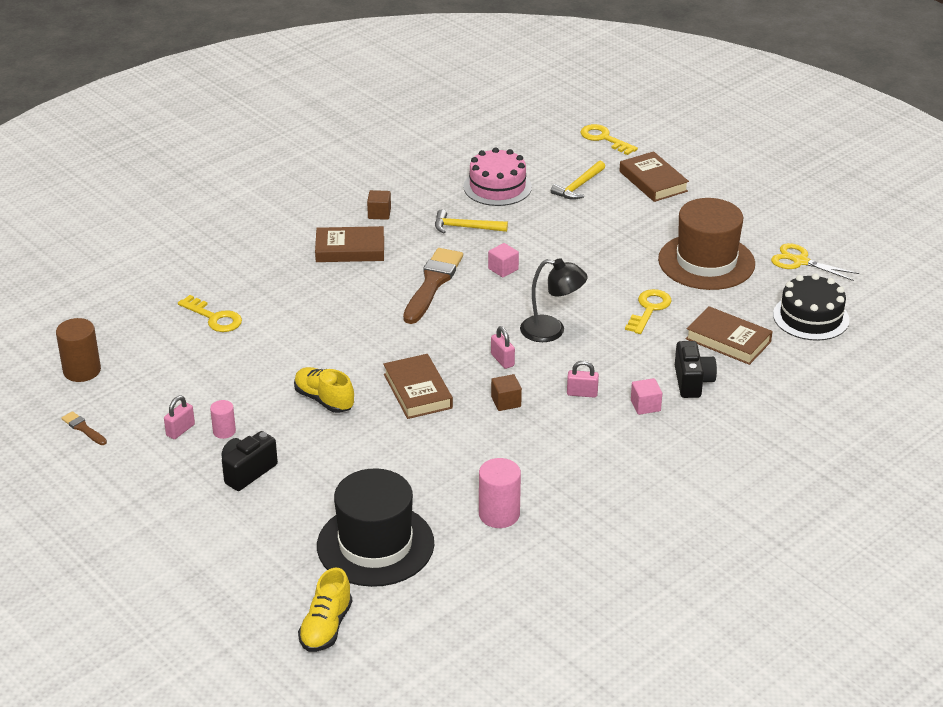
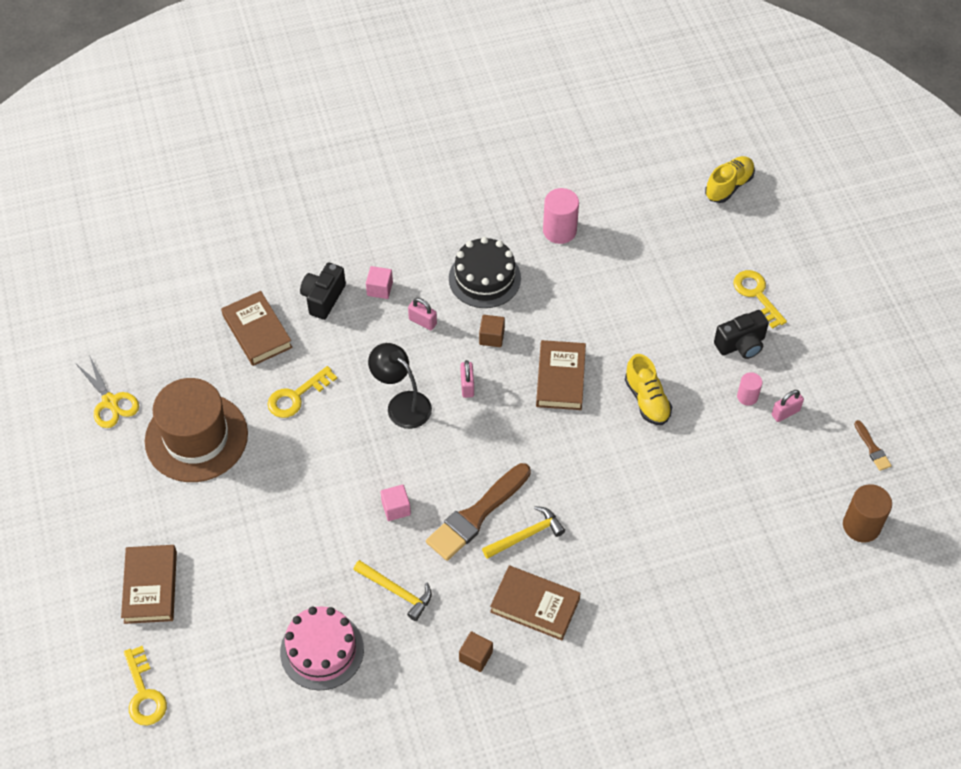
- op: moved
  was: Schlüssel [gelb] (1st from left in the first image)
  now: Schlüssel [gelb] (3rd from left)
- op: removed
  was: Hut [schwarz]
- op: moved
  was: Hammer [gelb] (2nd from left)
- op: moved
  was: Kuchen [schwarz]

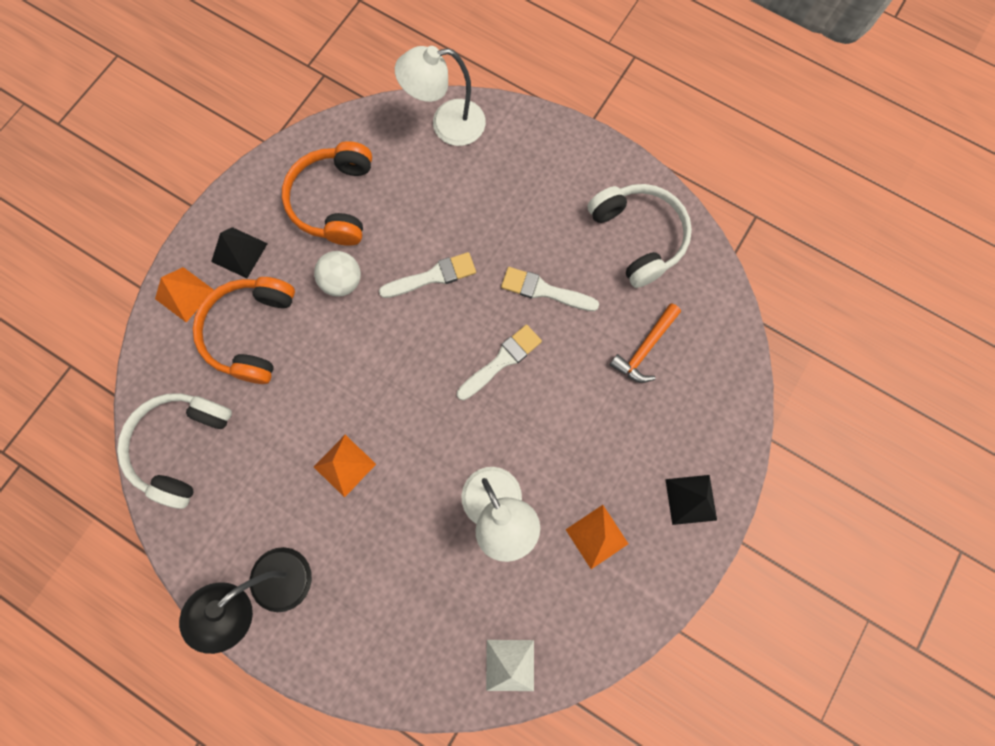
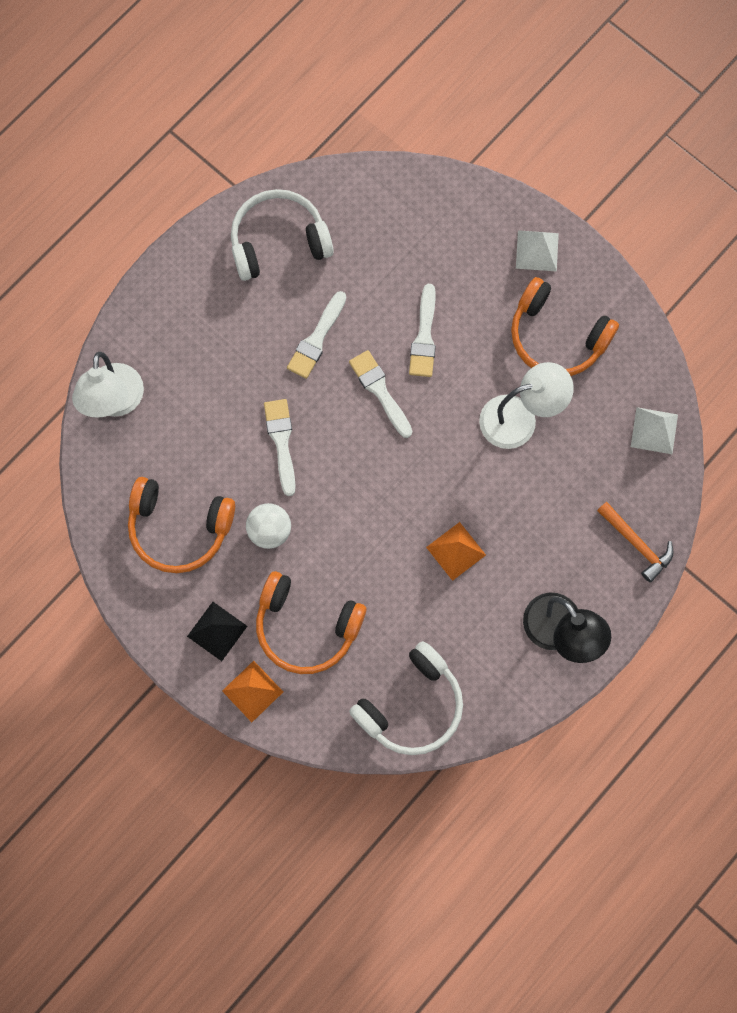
- op: turned
  was: Kopfhörer [weiß] (1st from left in the first image)
  clockwise: -75
- op: replaced
  was: Pyramide [orange] (3rd from left)
  now: Kopfhörer [orange] (3rd from left)
- op: moved
  was: Hammer [orange]
- op: recoloured
  was: Pyramide [schwarz] (2nd from left)
  now: Pyramide [weiß] (1st from left)
- op: added
  now: Pinsel [weiß] (4th from left)

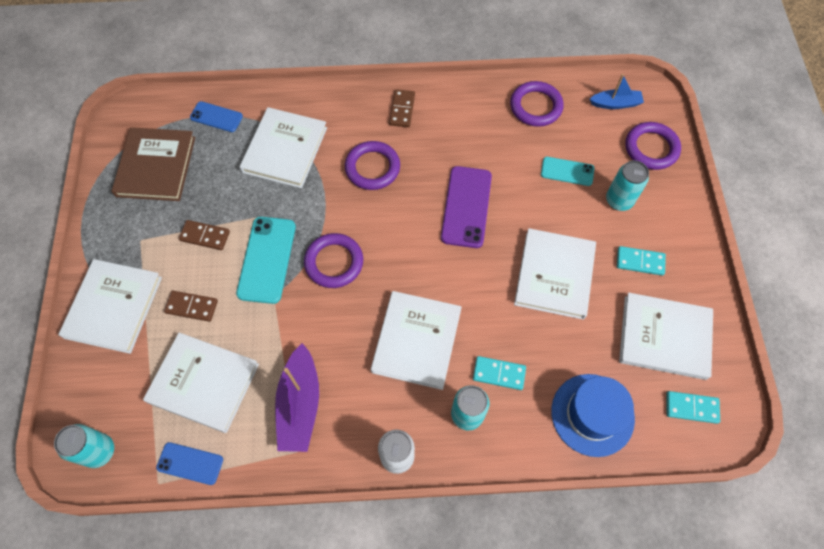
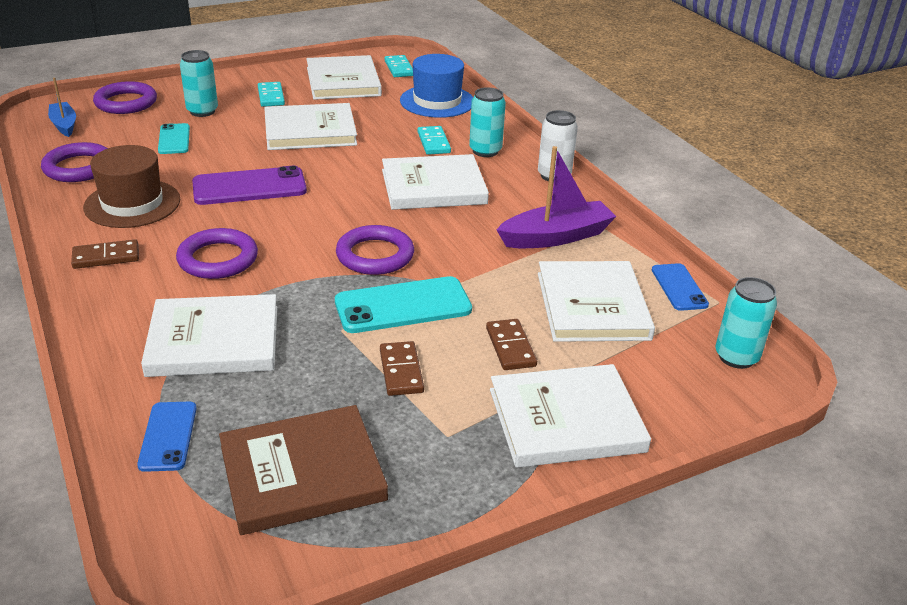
- op: added
  now: Hut [braun]

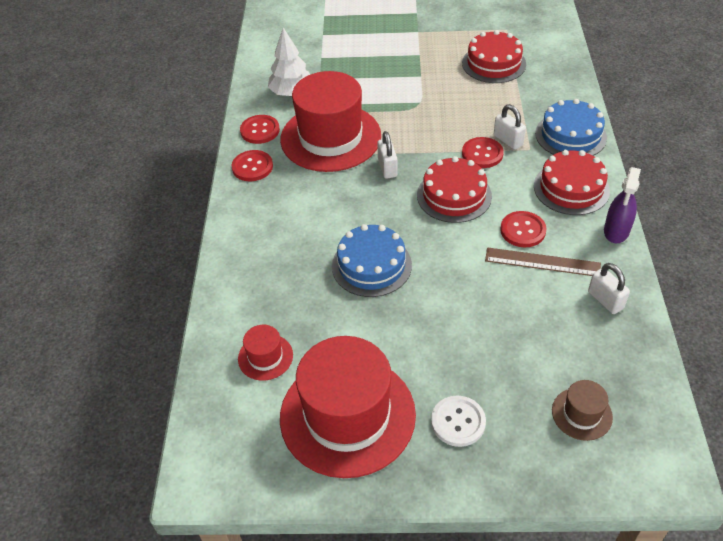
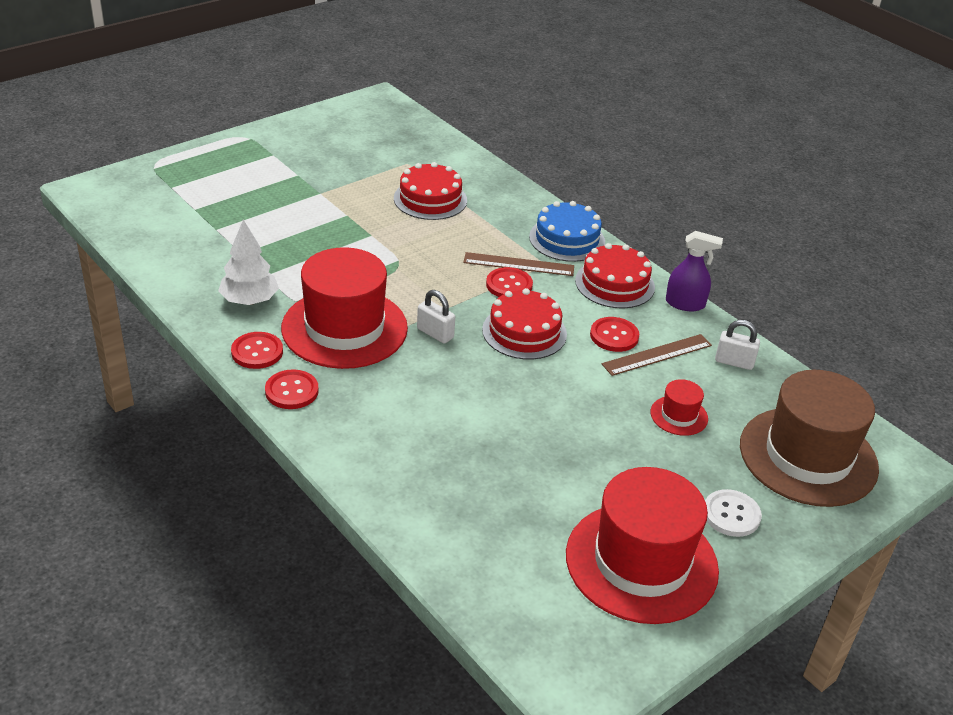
- op: moved
  was: Hut [rot] (1st from left in the first image)
  now: Hut [rot] (3rd from left)
- op: removed
  was: Kuchen [blau] (1st from left)
- op: replaced
  was: Vorhängeschloss [weiß] (2nd from left)
  now: Lineal [braun] (1st from left)
- op: resized
  was: Hut [braun]
  ratio: 2.31
- op: turned
  was: Sprühflasche [lila]
  clockwise: -60

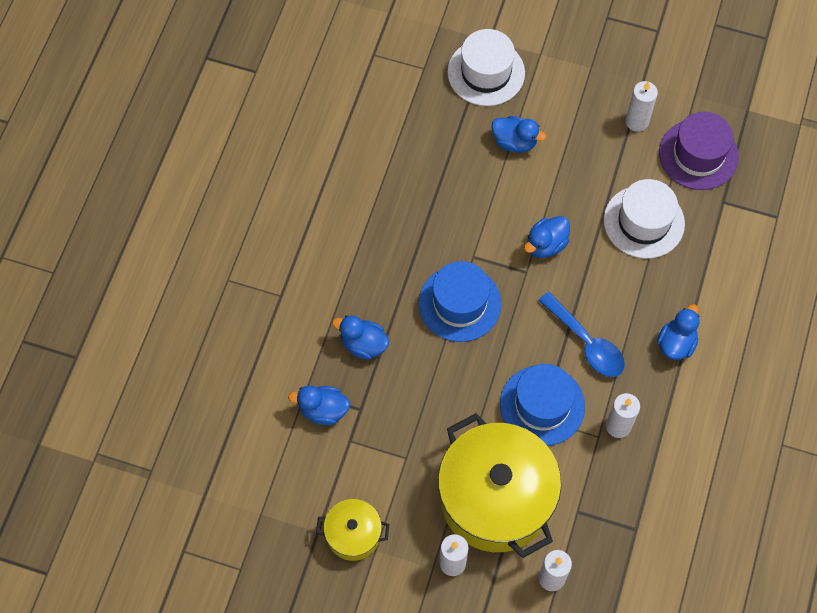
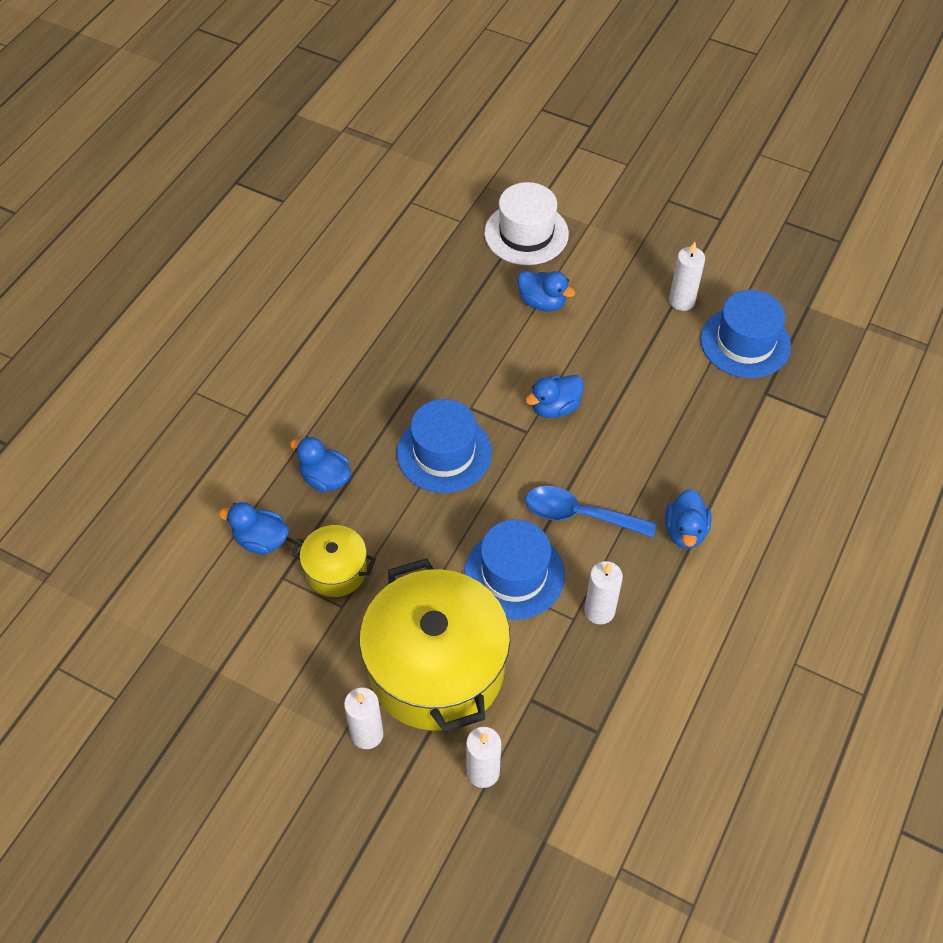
- op: moved
  was: Kochtopf [gelb] (1st from left)
- op: turned
  was: Löffel [blau]
  clockwise: 135
- op: removed
  was: Hut [weiß] (2nd from left)
- op: turned
  was: Ente [blau] (5th from left)
  clockwise: 150
- op: recoloured
  was: Hut [lila]
  now: Hut [blau] (3rd from left)

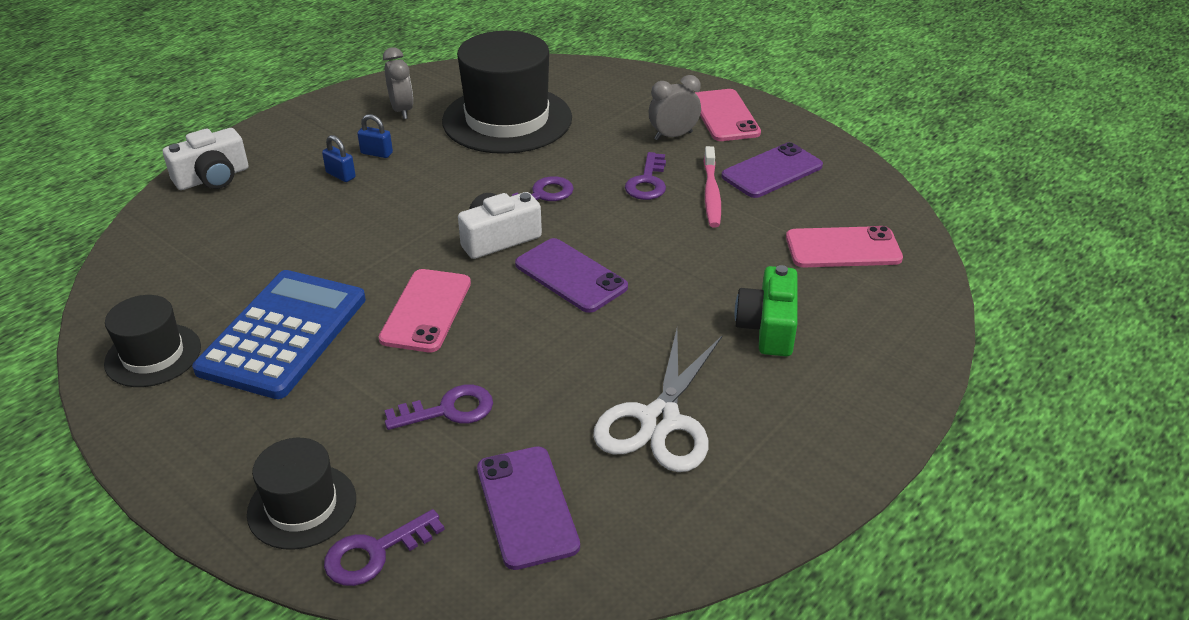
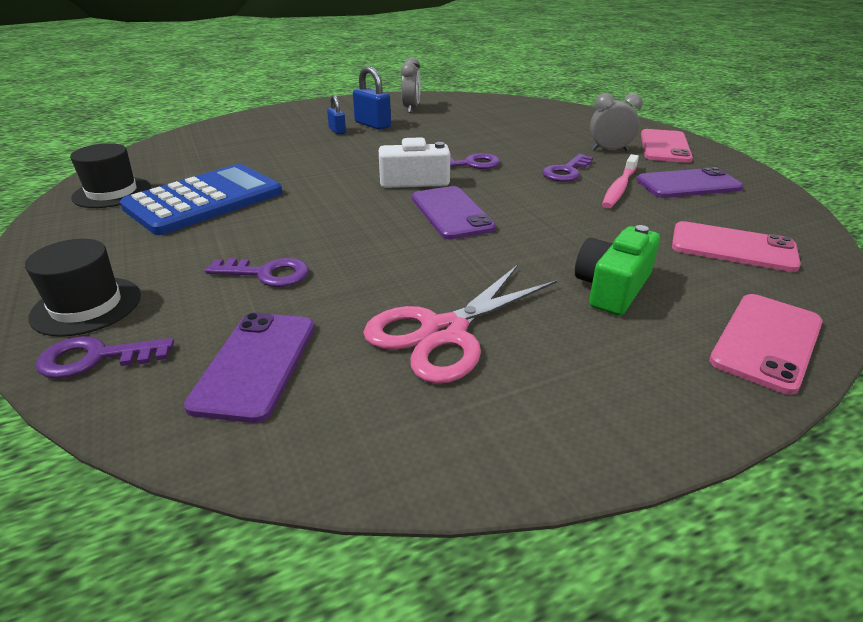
- op: removed
  was: Kamera [weiß] (1st from left)
- op: resized
  was: Vorhängeschloss [blau] (2nd from left)
  ratio: 1.64
- op: moved
  was: Handy [rosa] (1st from left in the first image)
  now: Handy [rosa] (3rd from left)
- op: removed
  was: Hut [schwarz] (3rd from left)
- op: recoloured
  was: Schere [weiß]
  now: Schere [rosa]

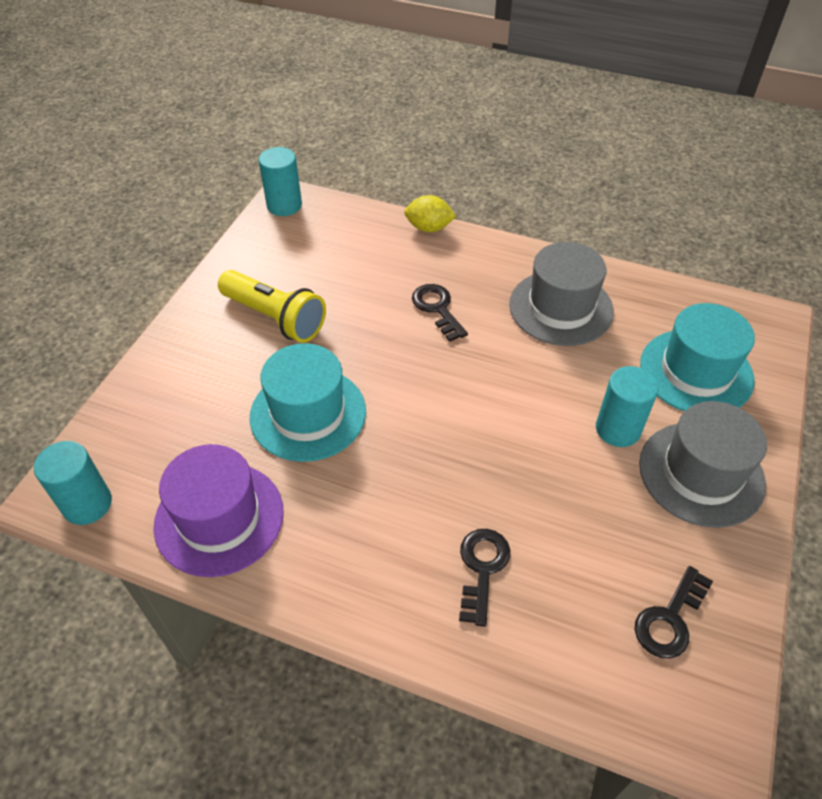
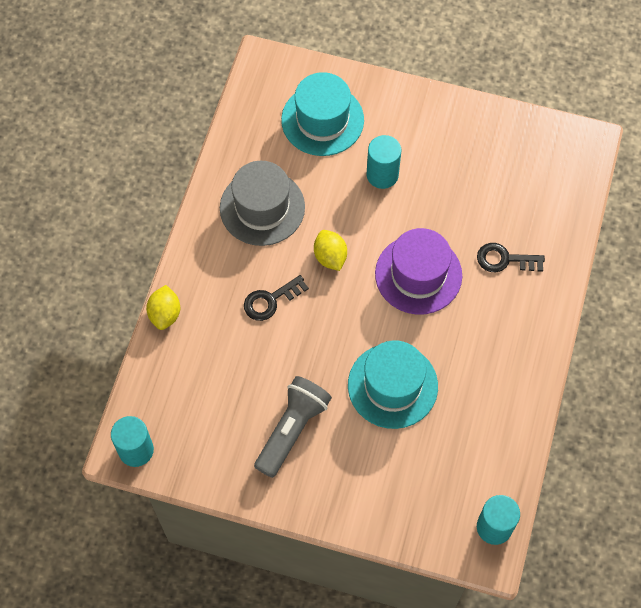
- op: moved
  was: Hut [lila]
- op: recoloured
  was: Taschenlampe [gelb]
  now: Taschenlampe [grau]
- op: removed
  was: Schlüssel [schwarz] (3rd from left)
- op: removed
  was: Hut [grau] (2nd from left)
- op: added
  now: Zitrone [gelb] (2nd from left)

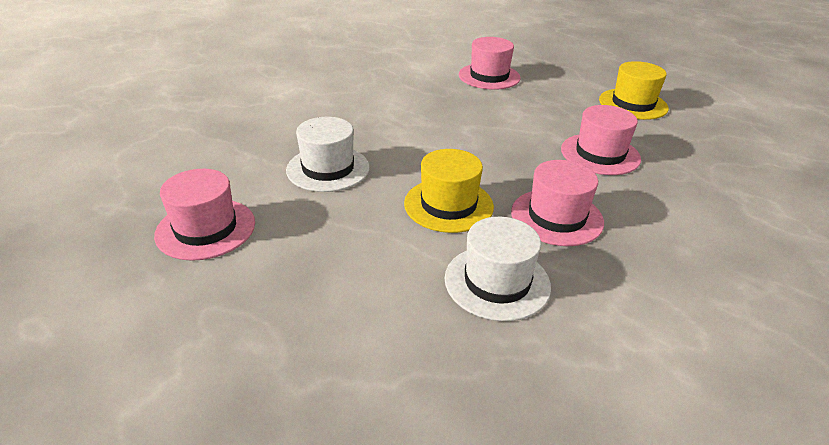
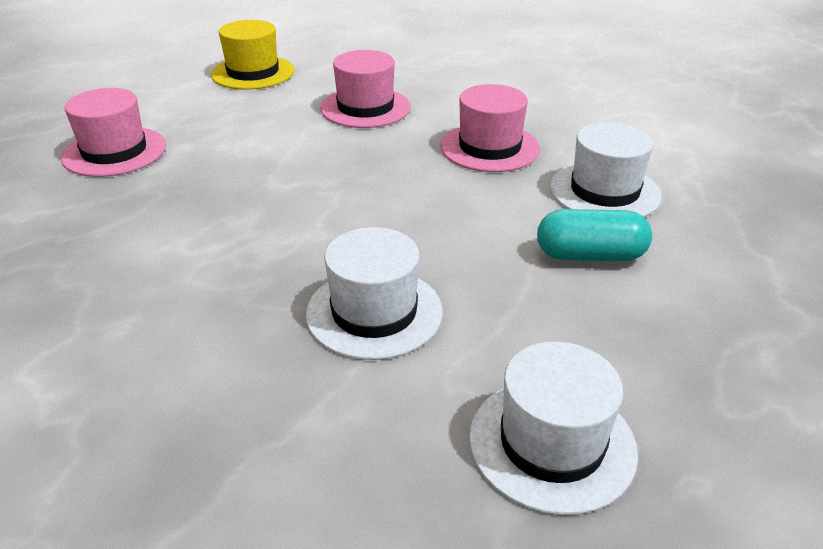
- op: recoloured
  was: Hut [rosa] (1st from left)
  now: Hut [weiß] (2nd from left)
- op: removed
  was: Hut [gelb] (1st from left)
- op: added
  now: Kapsel [türkis]

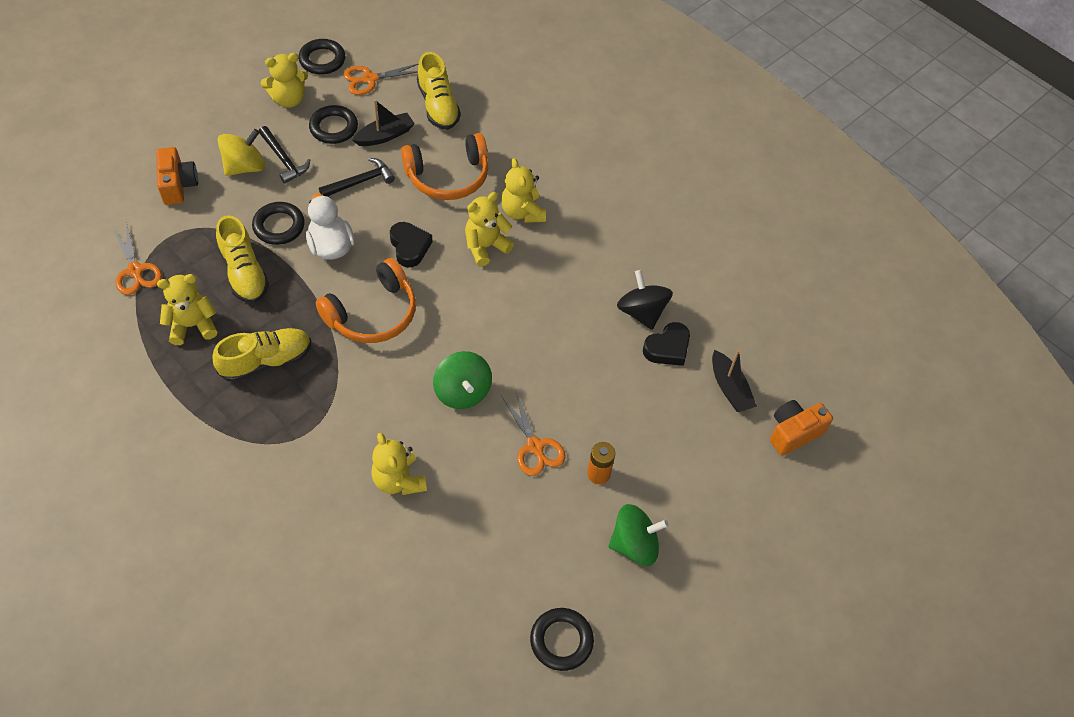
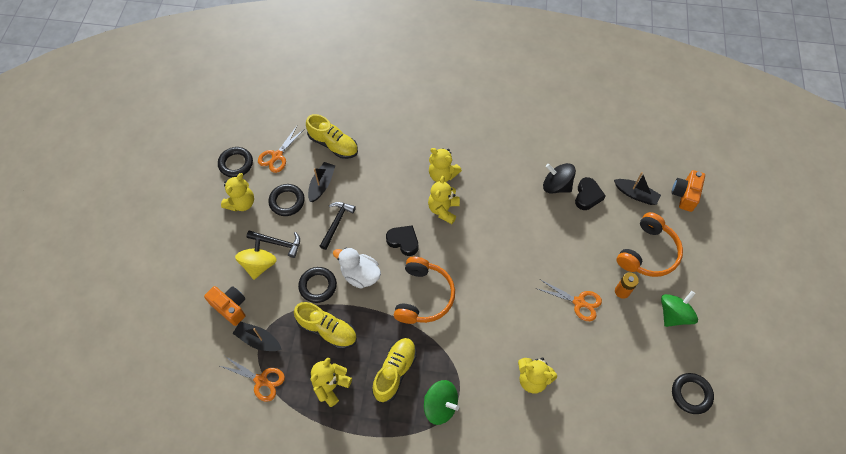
- op: moved
  was: Kopfhörer [orange] (2nd from left)
- op: moved
  was: Kreisel [grün] (1st from left)
- op: added
  now: Boot [schwarz] (1st from left)

